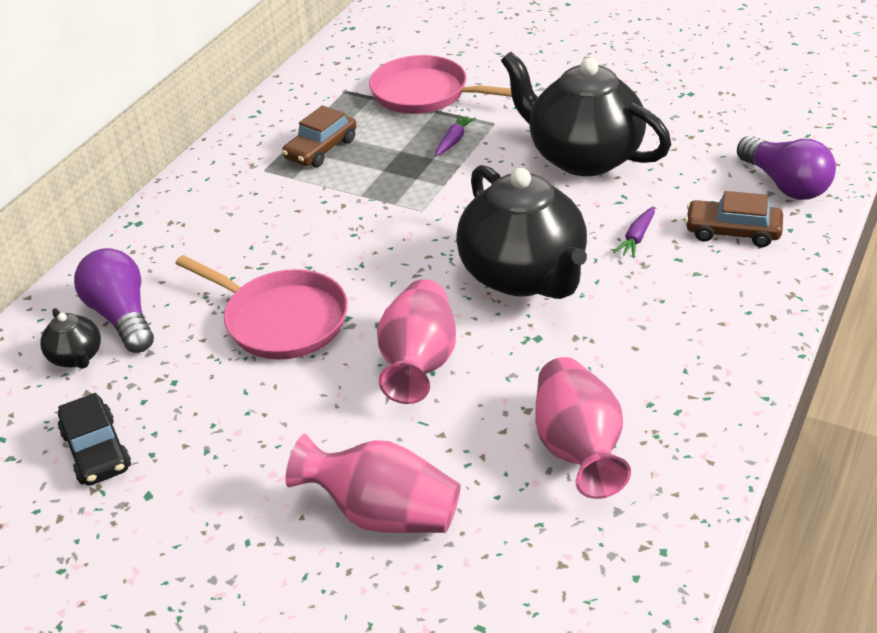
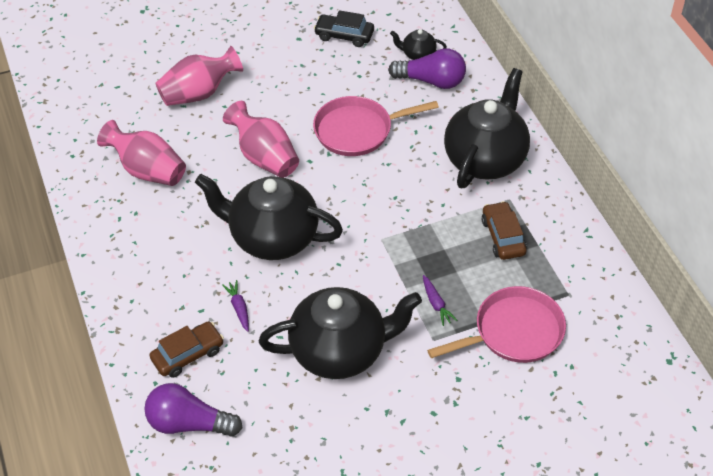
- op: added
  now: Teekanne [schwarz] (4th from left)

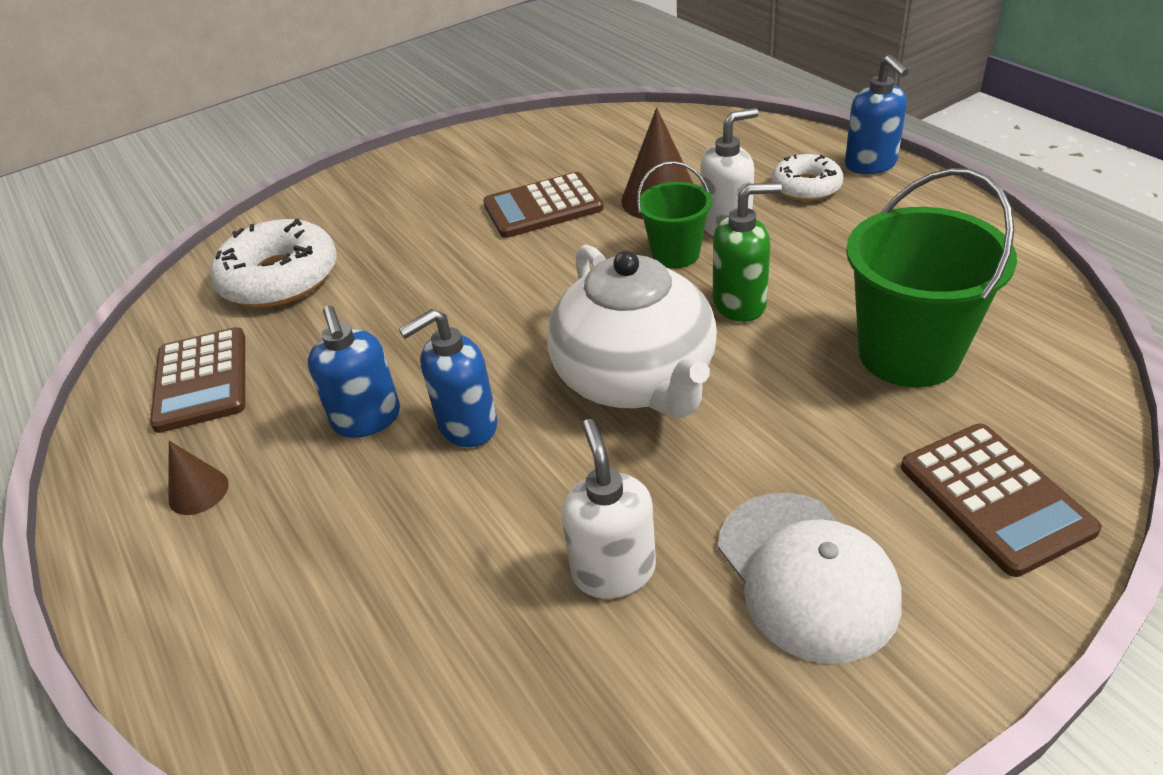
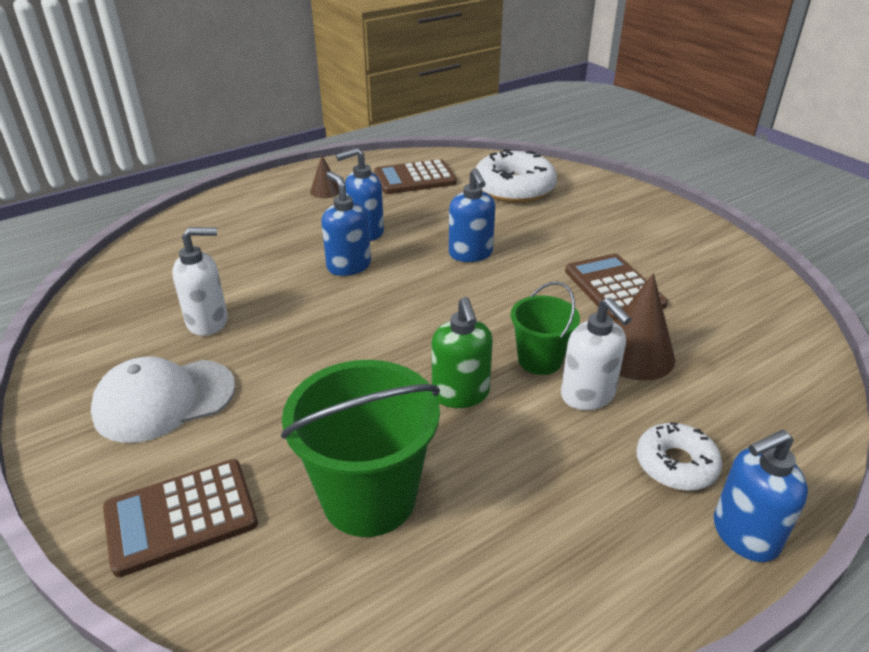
- op: removed
  was: Teekanne [weiß]
- op: added
  now: Seifenspender [blau] (3rd from left)

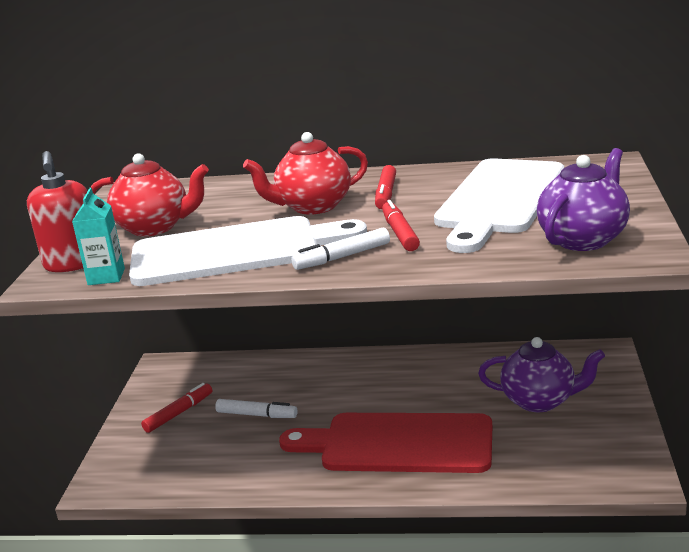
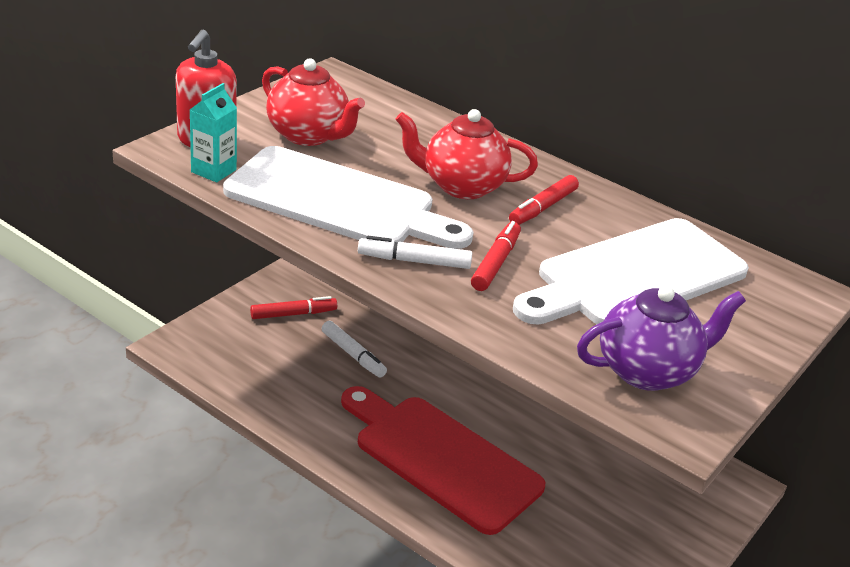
- op: removed
  was: Teekanne [lila] (1st from left)

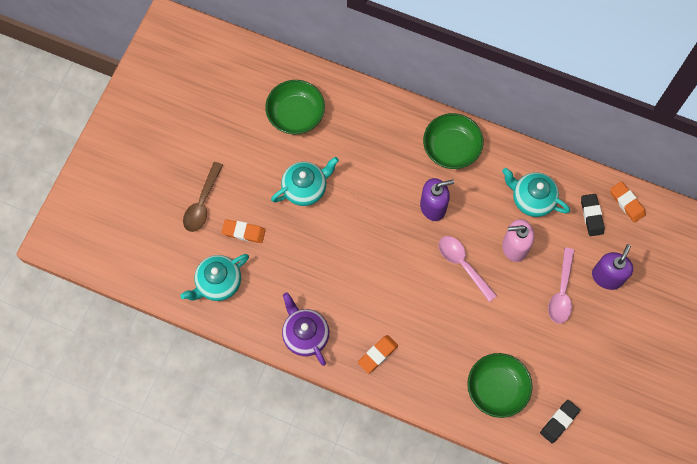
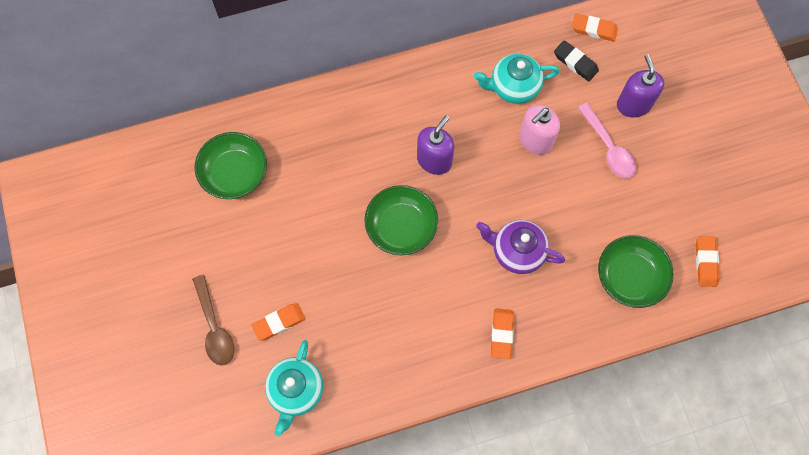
- op: removed
  was: Teekanne [türkis] (2nd from left)
- op: moved
  was: Teekanne [lila]
- op: moved
  was: Schüssel [grün] (2nd from left)
- op: removed
  was: Löffel [rosa] (1st from left)
- op: recoloured
  was: Radiergummi [schwarz] (1st from left)
  now: Radiergummi [orange] (4th from left)

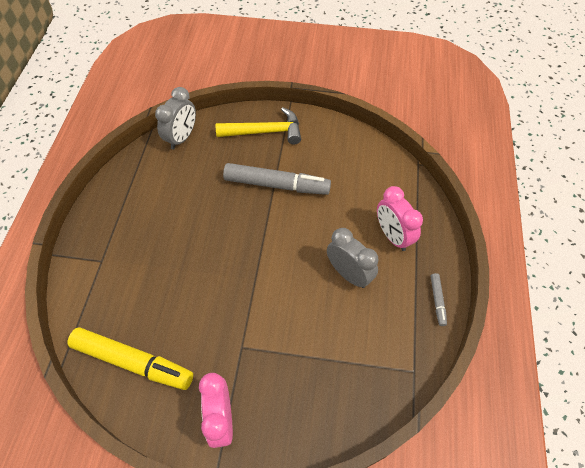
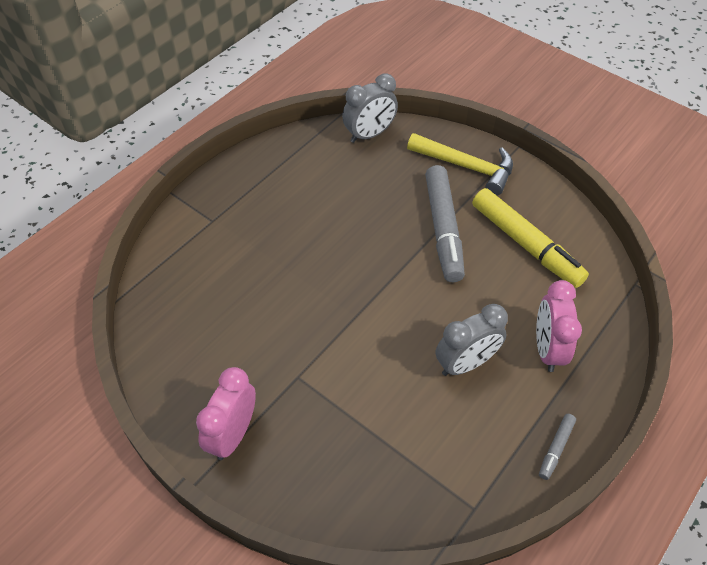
- op: moved
  was: Filzstift [gelb]
- op: turned
  was: Filzstift [grau] (1st from left)
  clockwise: 45
- op: turned
  was: Wecker [grau] (2nd from left)
  clockwise: 75

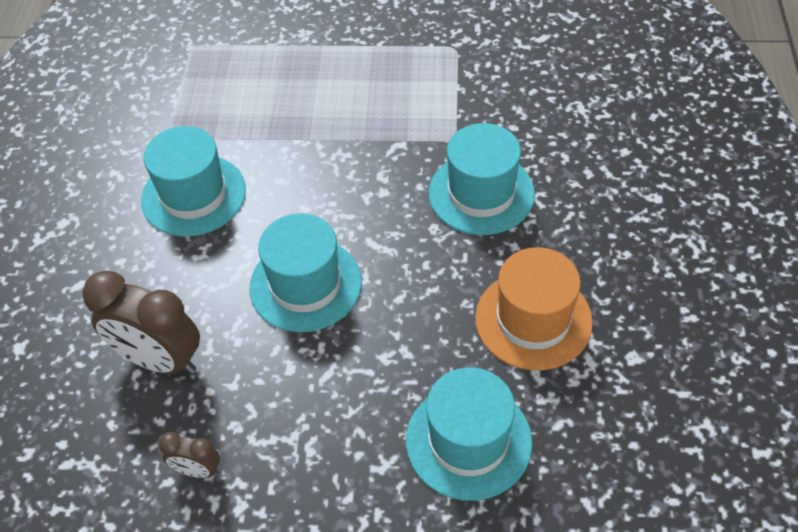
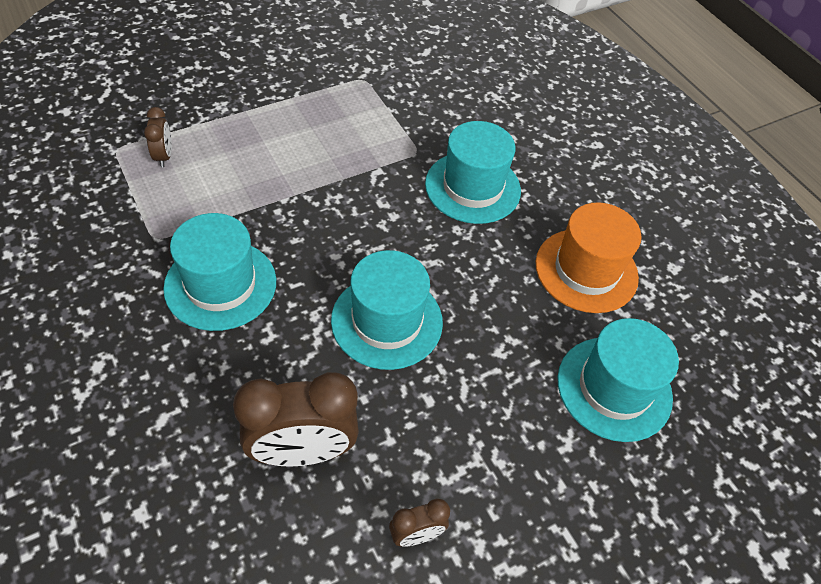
- op: added
  now: Wecker [braun] (1st from left)

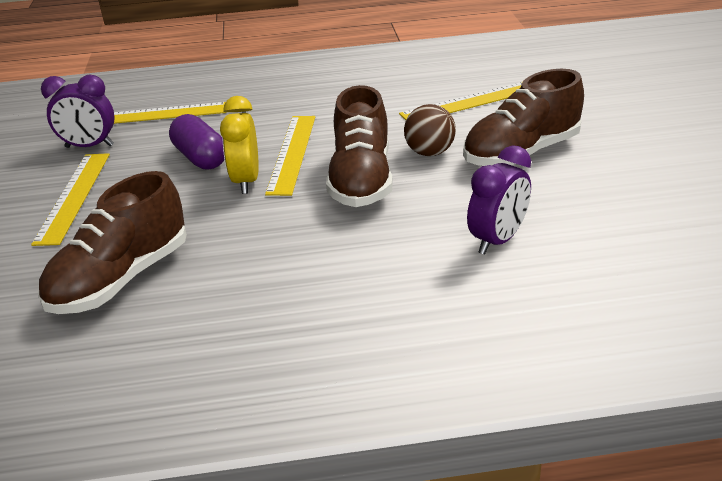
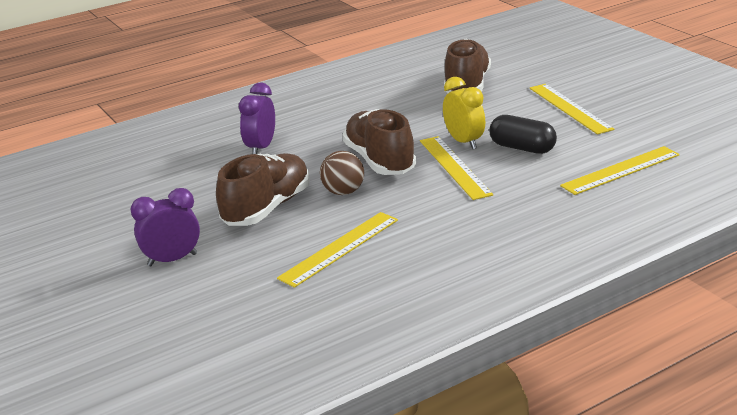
- op: moved
  was: Wecker [lila] (1st from left)
- op: recoloured
  was: Kapsel [lila]
  now: Kapsel [schwarz]

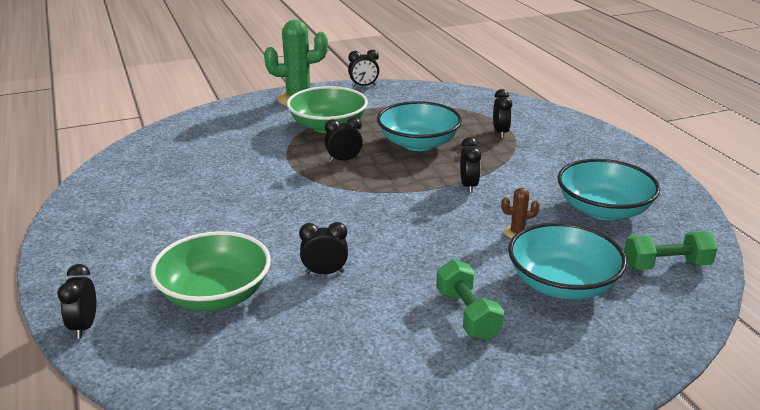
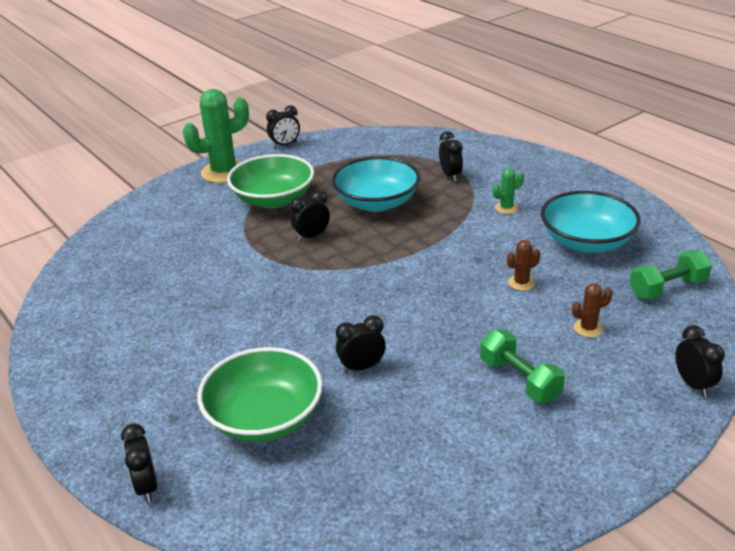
- op: moved
  was: Wecker [schwarz] (5th from left in the first image)
  now: Wecker [schwarz] (6th from left)
- op: replaced
  was: Schüssel [türkis] (2nd from left)
  now: Kaktus [braun] (2nd from left)
- op: added
  now: Kaktus [grün] (2nd from left)

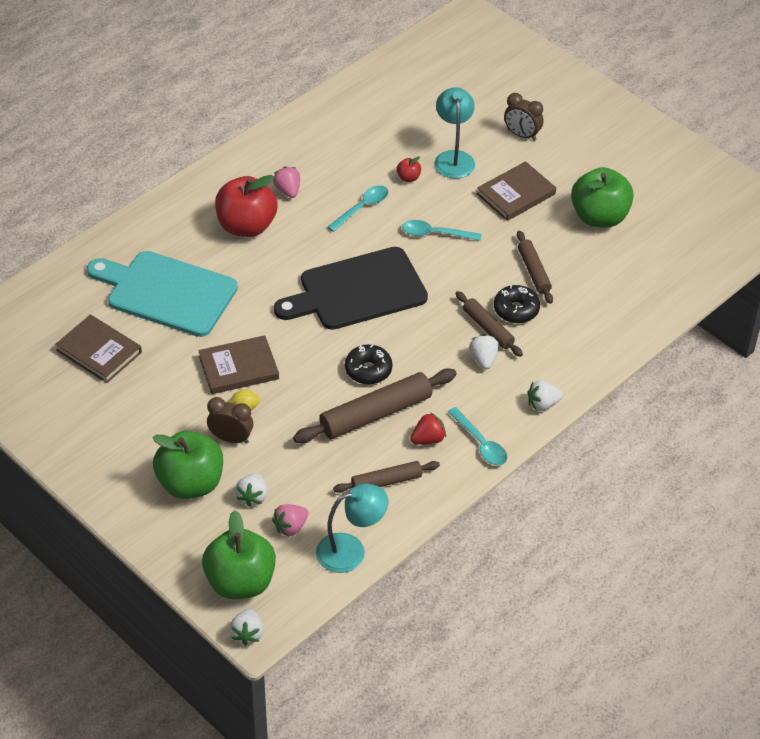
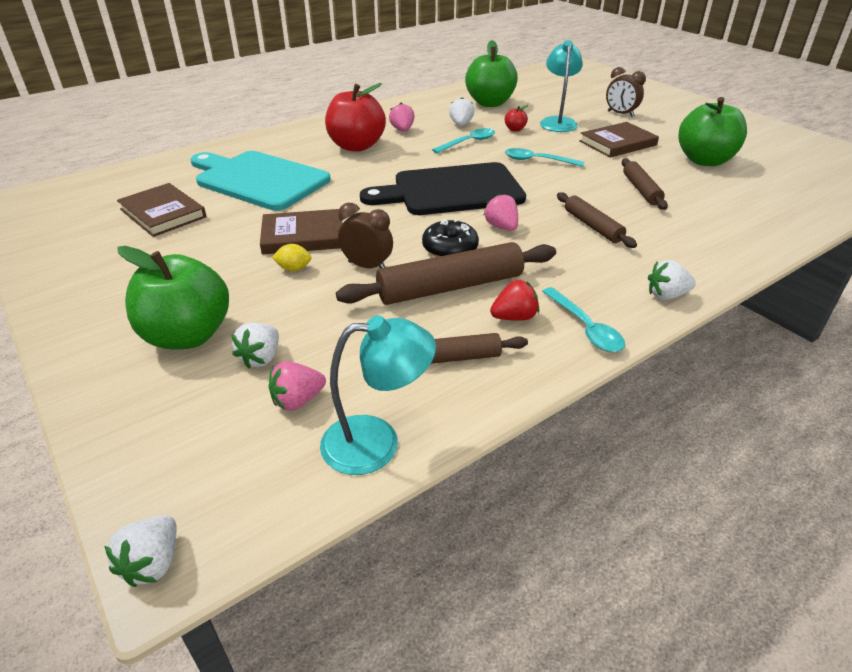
- op: moved
  was: Apfel [grün] (2nd from left)
- op: moved
  was: Wecker [braun] (1st from left)
- op: moved
  was: Erdbeere [weiß] (3rd from left)
- op: removed
  was: Donut [schwarz] (2nd from left)
- op: added
  now: Erdbeere [rosa] (3rd from left)

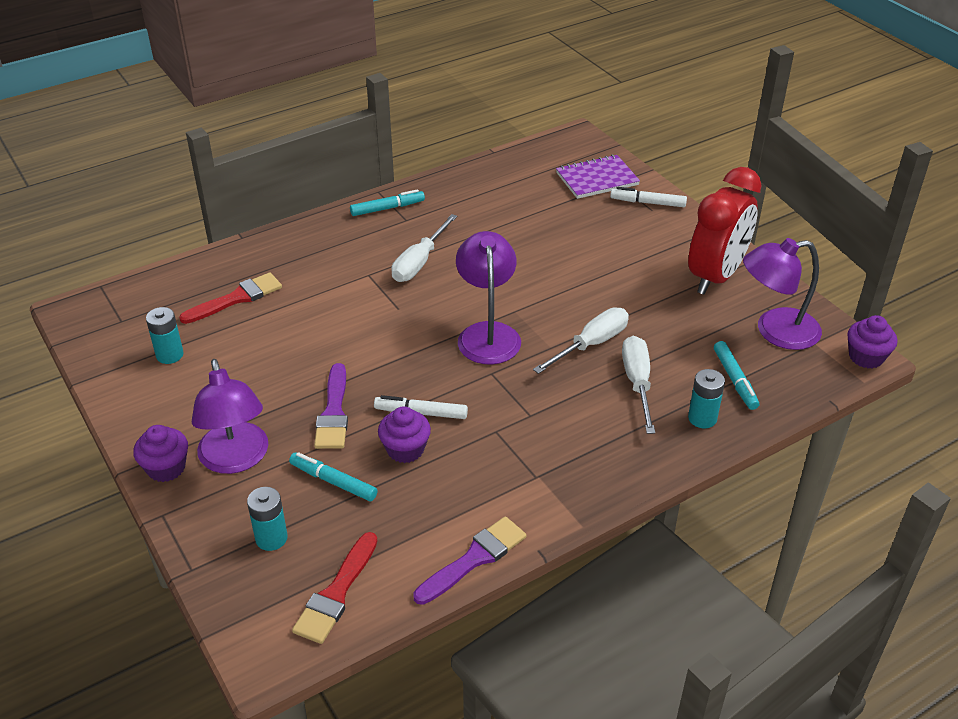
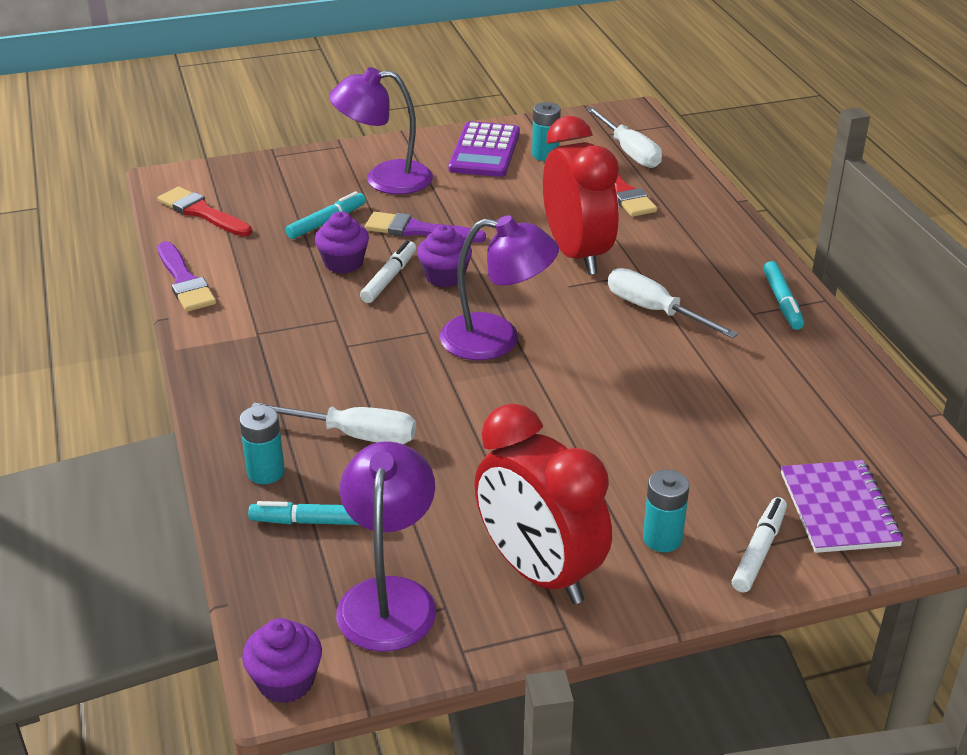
- op: moved
  was: Muffin [lila] (1st from left in the first image)
  now: Muffin [lila] (3rd from left)
- op: moved
  was: Batterie [türkis] (2nd from left in the first image)
  now: Batterie [türkis] (3rd from left)
- op: moved
  was: Schraubenzieher [weiß] (2nd from left)
- op: added
  now: Taschenrechner [lila]
- op: added
  now: Wecker [rot] (2nd from left)

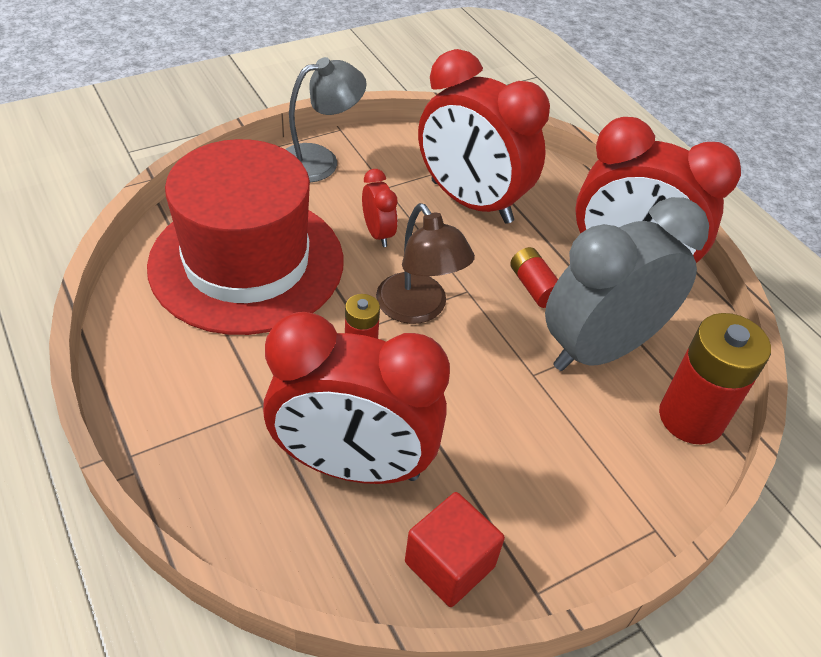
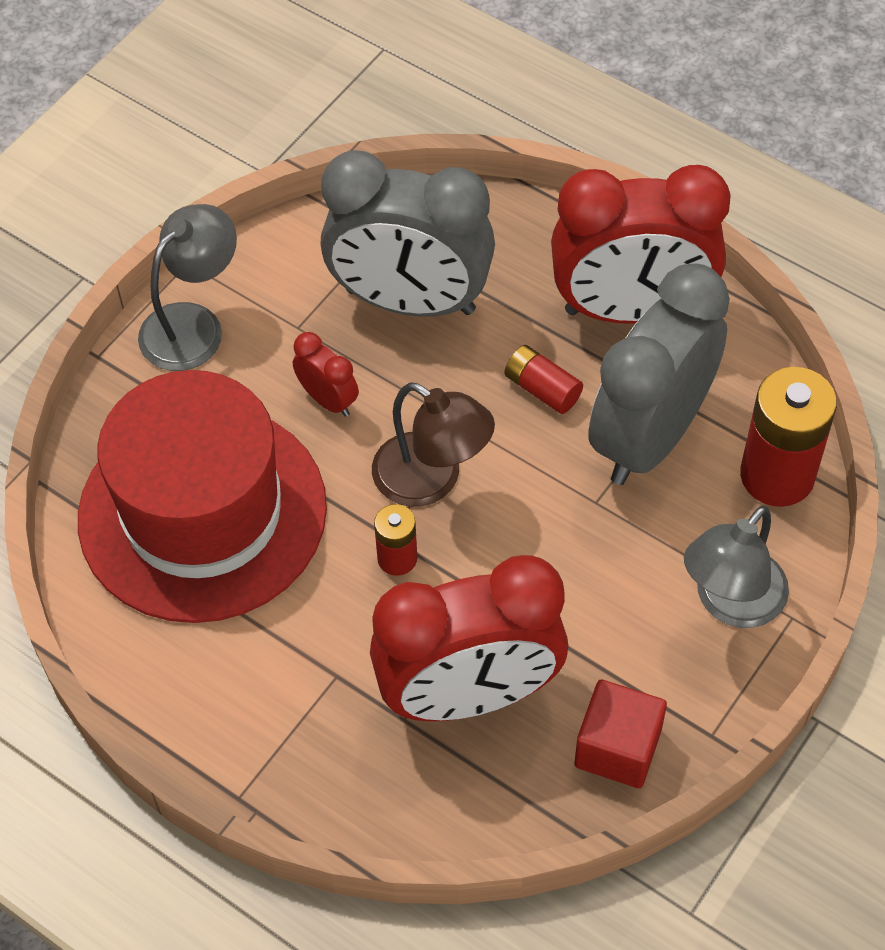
- op: recoloured
  was: Wecker [rot] (3rd from left)
  now: Wecker [grau] (1st from left)
- op: added
  now: Lampe [grau] (2nd from left)

